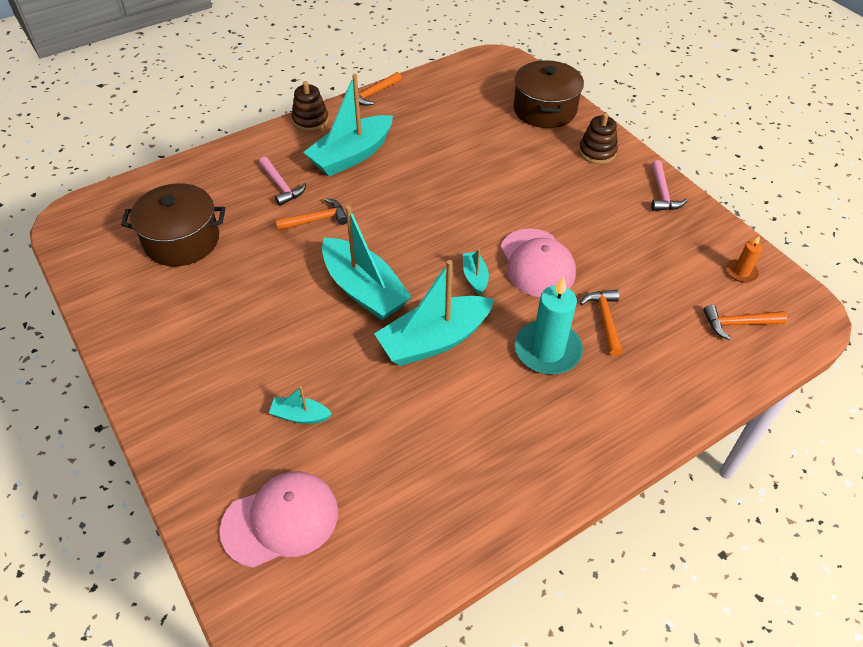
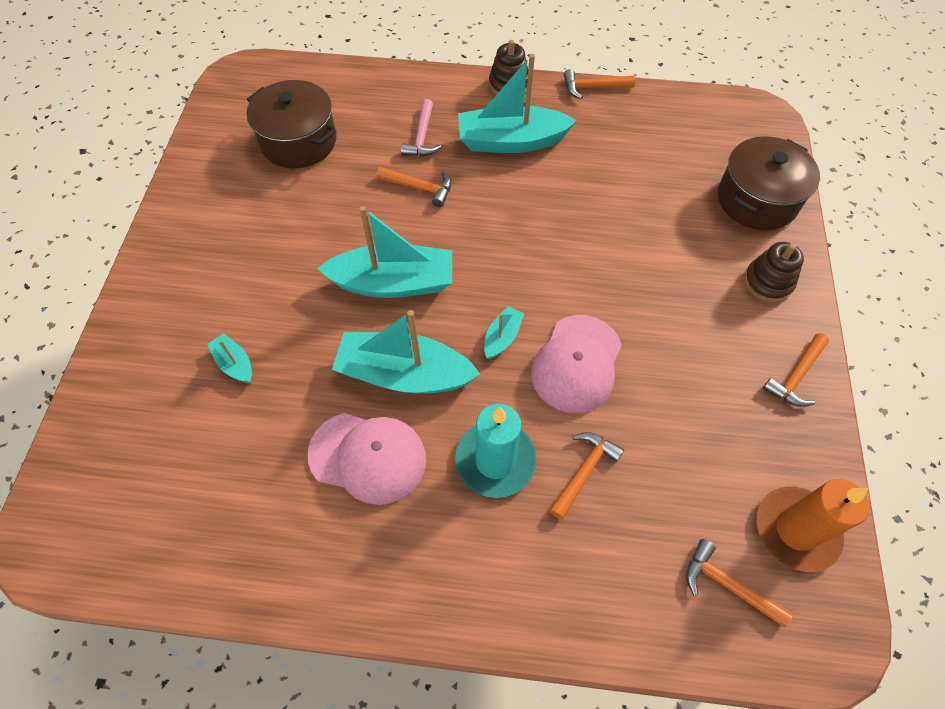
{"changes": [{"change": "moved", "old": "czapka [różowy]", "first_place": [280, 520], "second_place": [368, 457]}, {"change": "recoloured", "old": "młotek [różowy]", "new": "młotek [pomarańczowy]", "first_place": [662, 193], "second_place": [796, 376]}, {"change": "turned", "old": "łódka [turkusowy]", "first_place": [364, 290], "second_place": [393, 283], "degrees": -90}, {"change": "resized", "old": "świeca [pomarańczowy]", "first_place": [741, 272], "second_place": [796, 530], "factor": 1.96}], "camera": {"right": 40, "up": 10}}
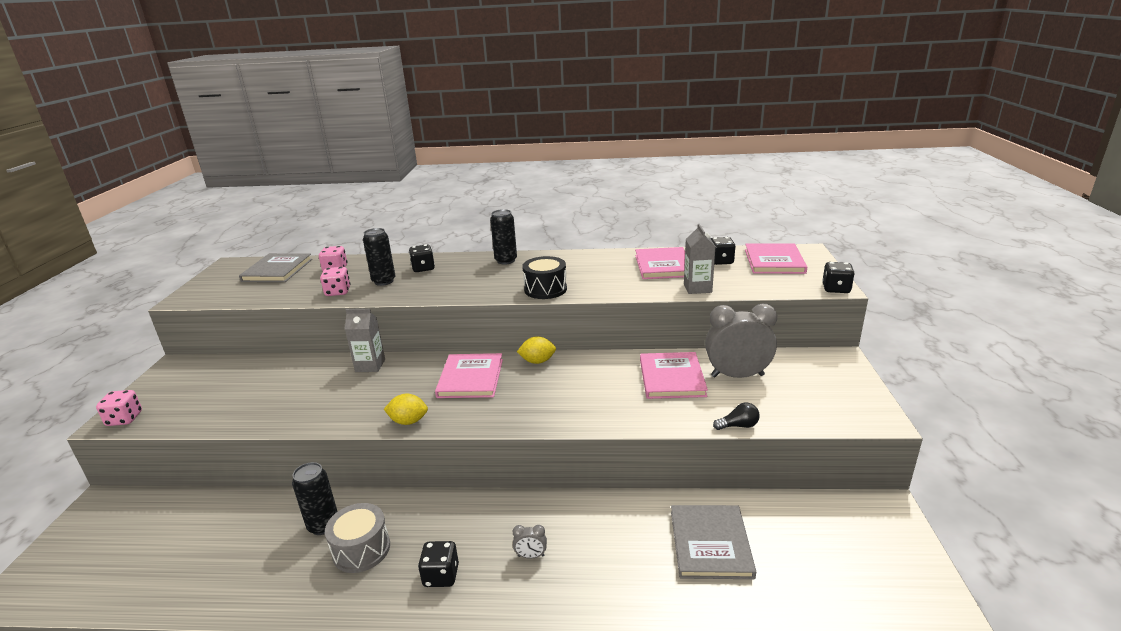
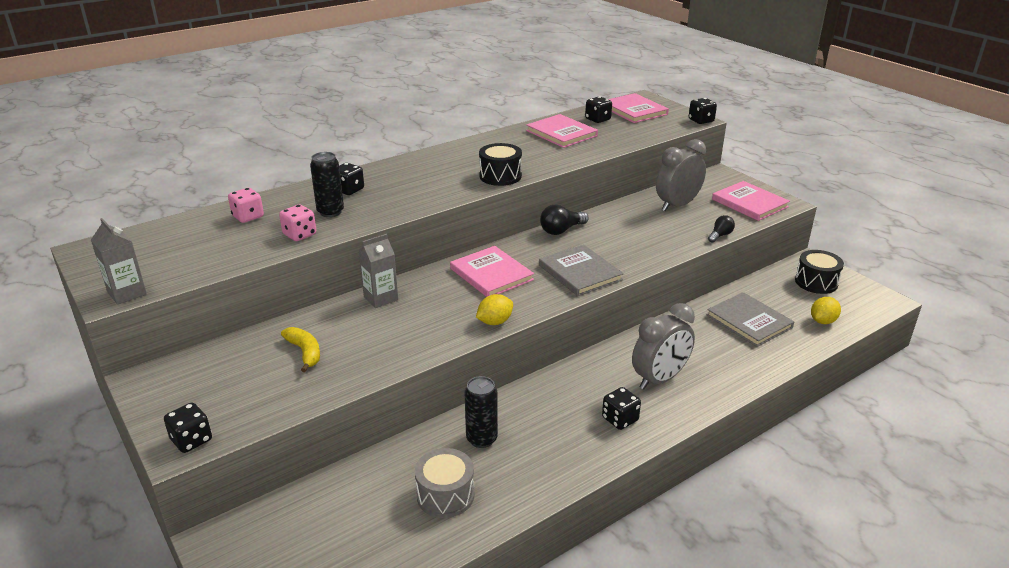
{"changes": [{"change": "removed", "old": "puszka [czarny]", "first_place": [506, 260]}, {"change": "added", "new": "banan [żółty]", "second_place": [305, 352]}, {"change": "added", "new": "żarówka [czarny]", "second_place": [561, 230]}, {"change": "added", "new": "bęben [czarny]", "second_place": [816, 282]}, {"change": "moved", "old": "książka [szary]", "first_place": [277, 270], "second_place": [580, 272]}, {"change": "moved", "old": "bęben [szary]", "first_place": [361, 549], "second_place": [445, 495]}, {"change": "moved", "old": "cytryna [żółty]", "first_place": [537, 361], "second_place": [822, 321]}, {"change": "moved", "old": "książka [różowy]", "first_place": [671, 378], "second_place": [749, 203]}, {"change": "moved", "old": "karton mleka [szary]", "first_place": [697, 288], "second_place": [127, 293]}, {"change": "recoloured", "old": "kostka do gry [różowy]", "new": "kostka do gry [czarny]", "first_place": [124, 419], "second_place": [191, 440]}, {"change": "resized", "old": "budzik [szary]", "first_place": [531, 556], "second_place": [659, 379], "factor": 2.41}], "camera": {"right": -40, "up": 5}}
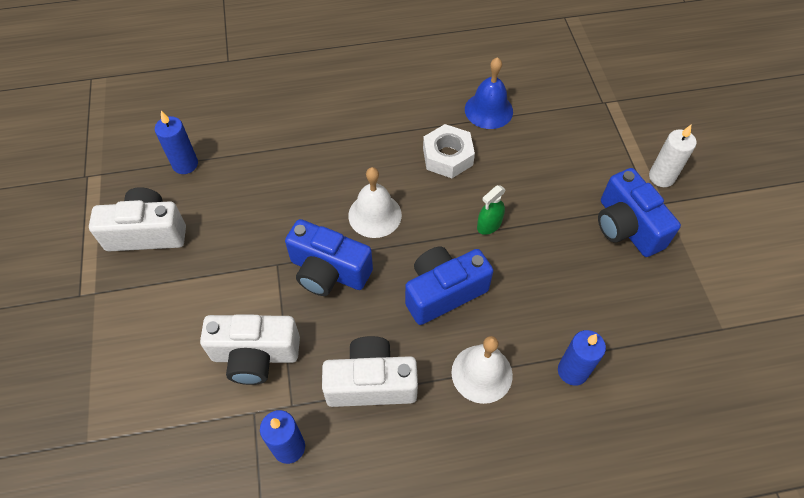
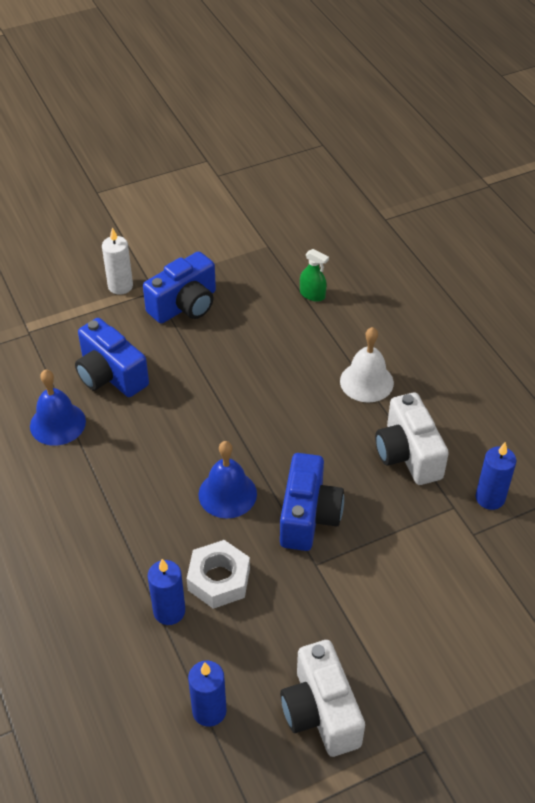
{"changes": [{"change": "removed", "old": "aparat fotograficzny [biały]", "first_place": [255, 355]}, {"change": "moved", "old": "aparat fotograficzny [niebieski]", "first_place": [443, 292], "second_place": [110, 375]}, {"change": "moved", "old": "nakrętka [biały]", "first_place": [447, 156], "second_place": [219, 579]}, {"change": "moved", "old": "spryskiwacz [zielony]", "first_place": [489, 225], "second_place": [312, 294]}, {"change": "moved", "old": "świeca [niebieski]", "first_place": [572, 371], "second_place": [169, 611]}, {"change": "recoloured", "old": "dzwonek [biały]", "new": "dzwonek [niebieski]", "first_place": [375, 215], "second_place": [227, 494]}], "camera": {"right": -105, "up": -10}}
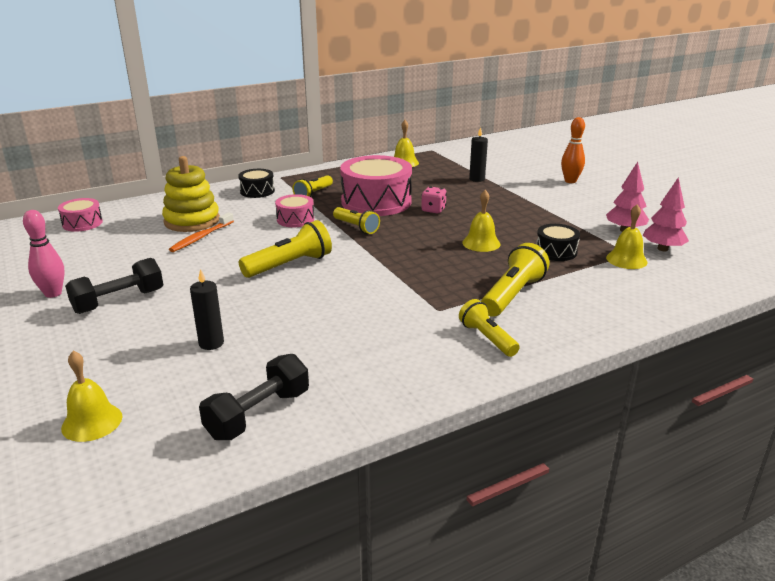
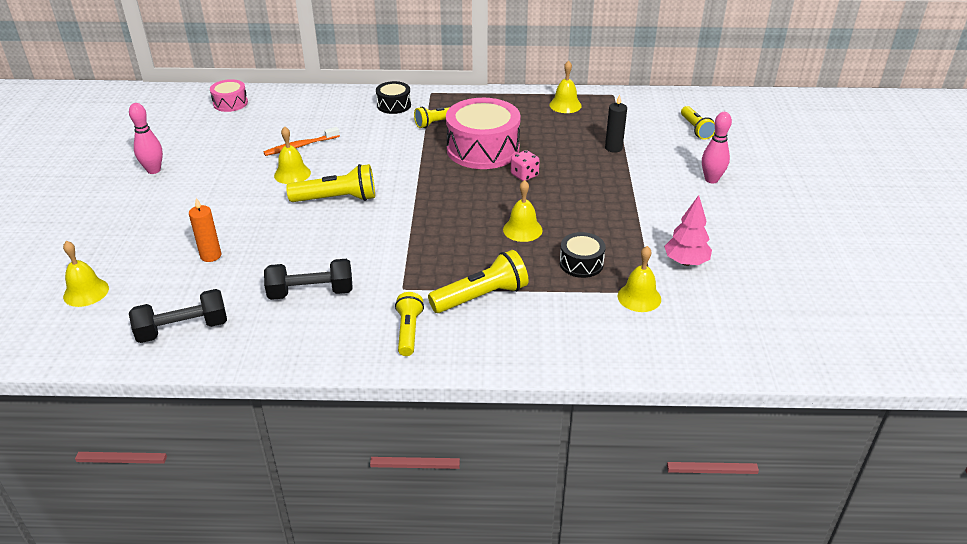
{"changes": [{"change": "removed", "old": "zabawka nakładanka [żółty]", "first_place": [192, 221]}, {"change": "removed", "old": "bęben [różowy]", "first_place": [295, 219]}, {"change": "removed", "old": "drzewko [różowy]", "first_place": [662, 249]}, {"change": "added", "new": "dzwonek [żółty]", "second_place": [292, 174]}, {"change": "moved", "old": "hantel [czarny]", "first_place": [119, 301], "second_place": [311, 292]}, {"change": "moved", "old": "latarka [żółty]", "first_place": [356, 227], "second_place": [696, 129]}, {"change": "recoloured", "old": "świeca [czarny]", "new": "świeca [pomarańczowy]", "first_place": [211, 343], "second_place": [211, 256]}, {"change": "recoloured", "old": "kręgiel [pomarańczowy]", "new": "kręgiel [różowy]", "first_place": [570, 181], "second_place": [711, 179]}], "camera": {"right": 30, "up": 10}}
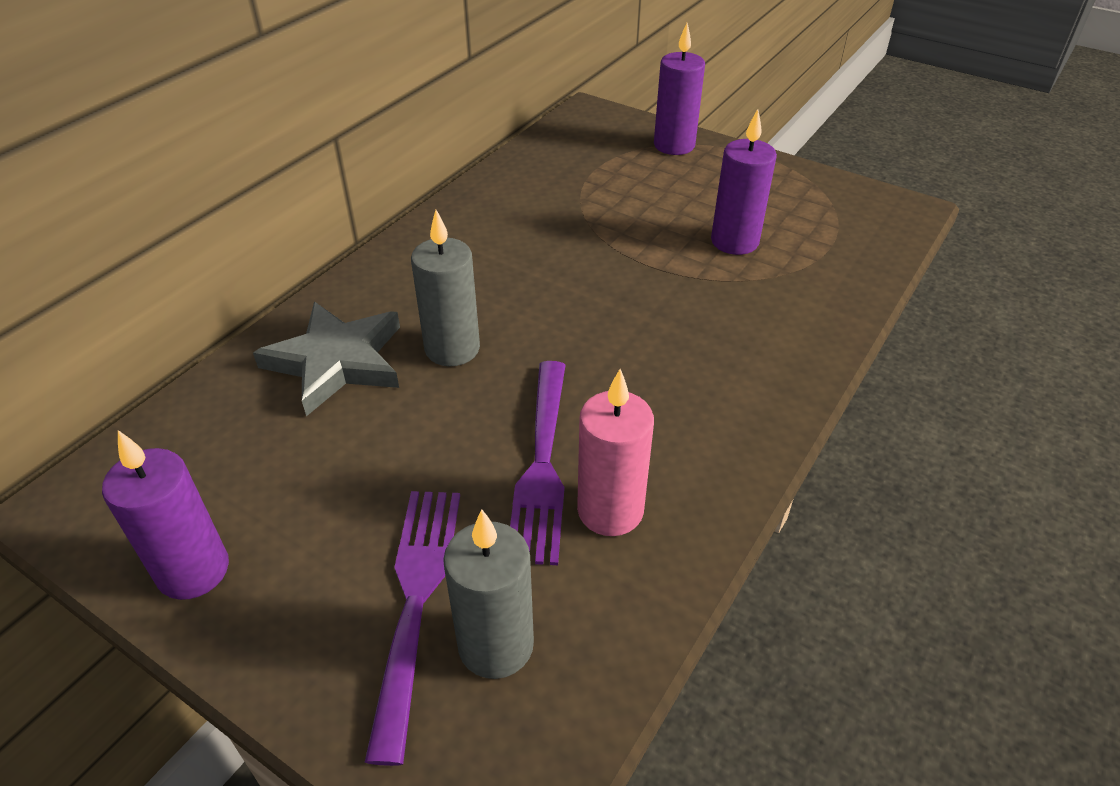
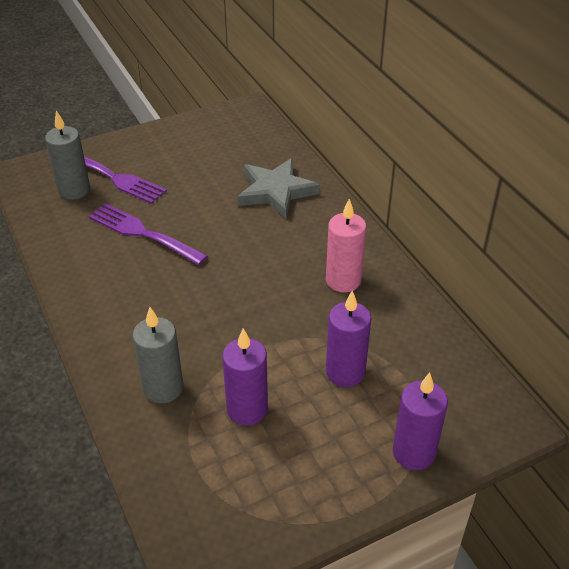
{"changes": [{"change": "moved", "old": "świeca [fioletowy]", "first_place": [193, 570], "second_place": [345, 372]}, {"change": "moved", "old": "świeca [szary]", "first_place": [452, 349], "second_place": [163, 388]}, {"change": "moved", "old": "świeca [różowy]", "first_place": [610, 510], "second_place": [343, 280]}], "camera": {"right": 120, "up": 0}}
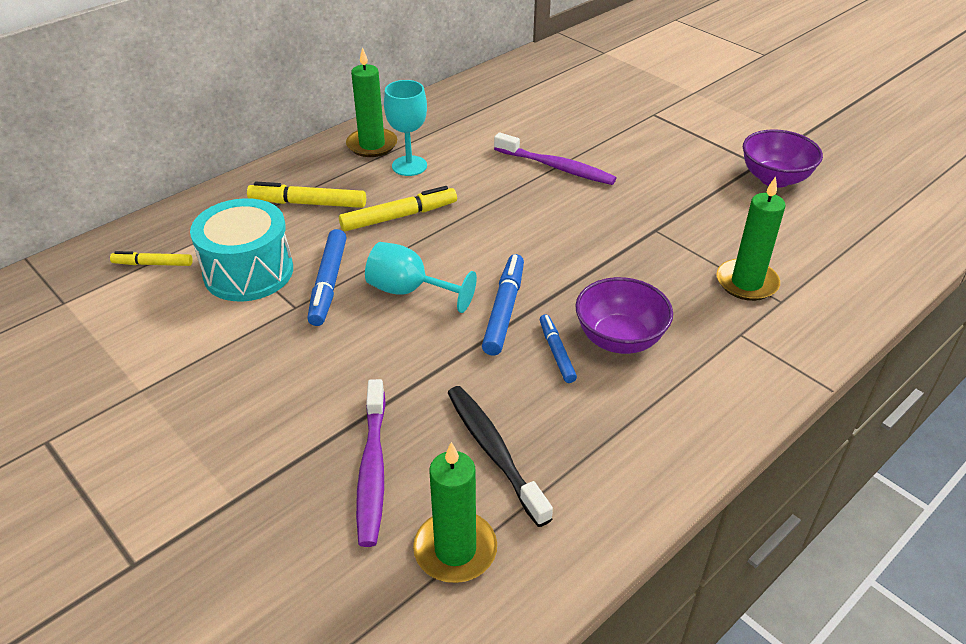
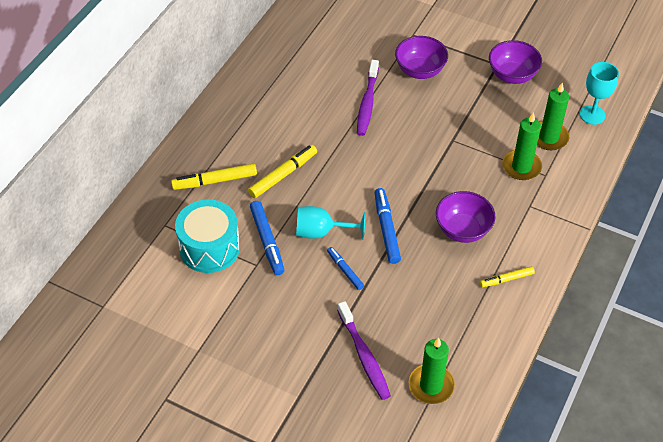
{"changes": [{"change": "removed", "old": "szczoteczka do zębów [czarny]", "first_place": [494, 452]}, {"change": "added", "new": "miska [fioletowy]", "second_place": [420, 70]}, {"change": "moved", "old": "flamaster [żółty]", "first_place": [153, 264], "second_place": [506, 279]}, {"change": "moved", "old": "świeca [zielony]", "first_place": [372, 145], "second_place": [549, 137]}, {"change": "moved", "old": "kielich [turkusowy]", "first_place": [409, 166], "second_place": [592, 115]}, {"change": "moved", "old": "flamaster [niebieski]", "first_place": [556, 352], "second_place": [345, 270]}, {"change": "turned", "old": "szczoteczka do zębów [fioletowy]", "first_place": [556, 167], "second_place": [367, 103], "degrees": 90}], "camera": {"right": -20, "up": 10}}
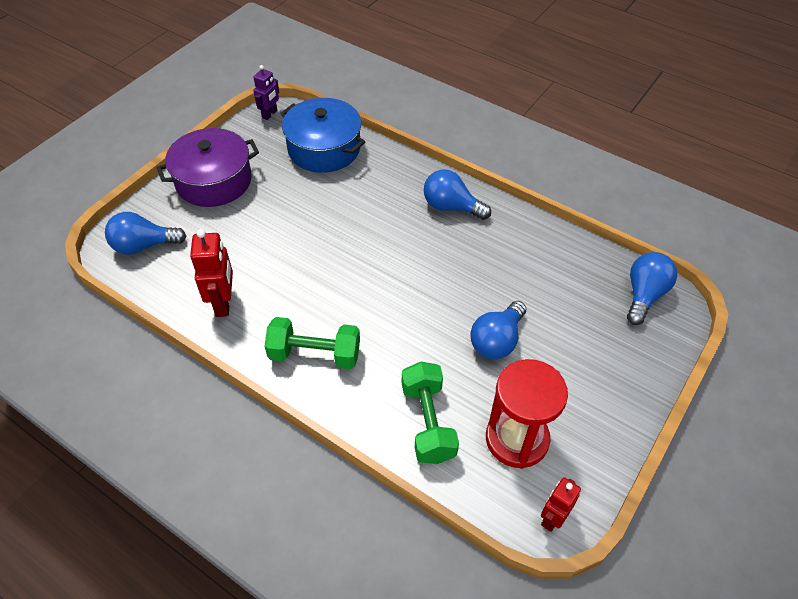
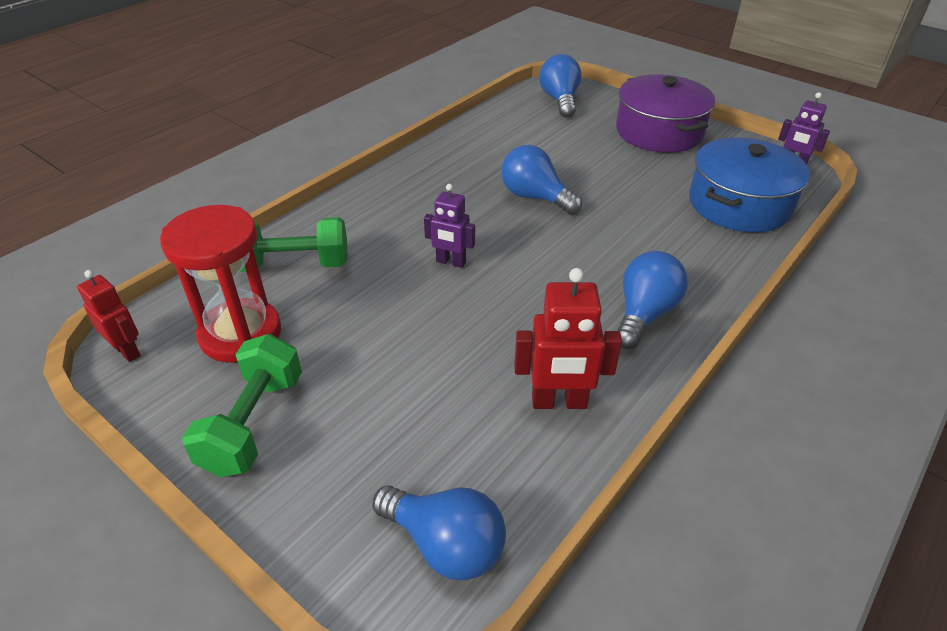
{"changes": [{"change": "added", "new": "robot [fioletowy]", "second_place": [451, 262]}, {"change": "moved", "old": "robot [czerwony]", "first_place": [224, 303], "second_place": [559, 402]}, {"change": "moved", "old": "hantel [zielony]", "first_place": [315, 354], "second_place": [253, 423]}, {"change": "moved", "old": "żarówka [niebieski]", "first_place": [497, 340], "second_place": [535, 197]}], "camera": {"right": 95, "up": -10}}
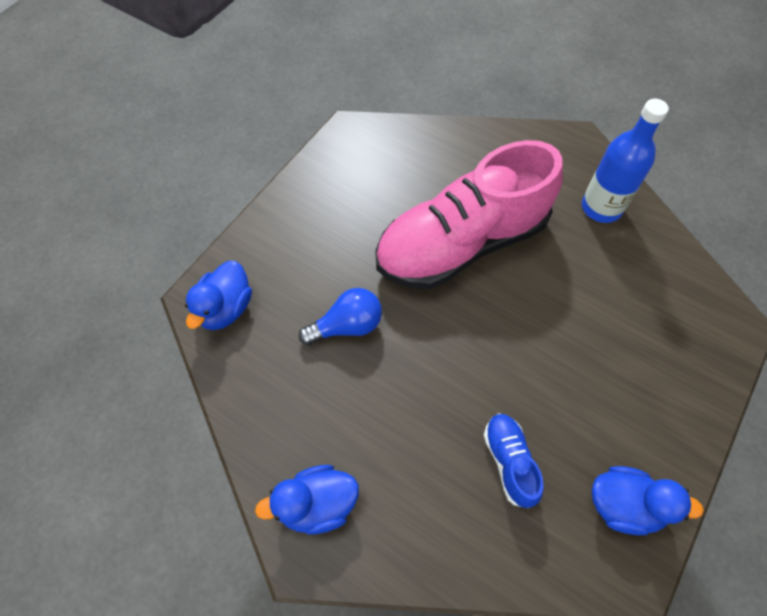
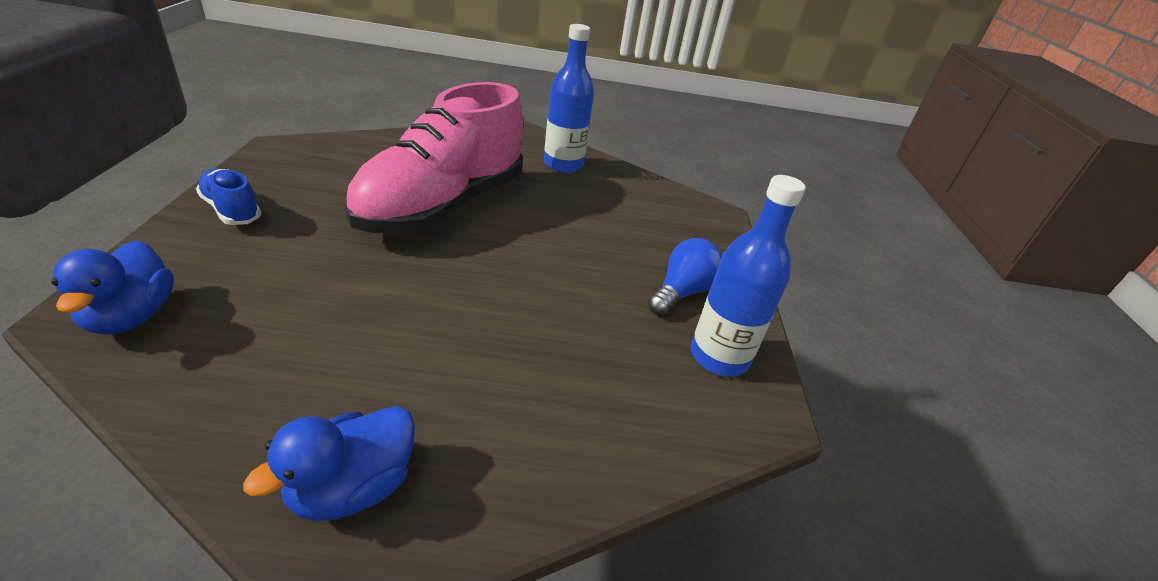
{"changes": [{"change": "moved", "old": "żarówka [niebieski]", "first_place": [347, 326], "second_place": [682, 292]}, {"change": "moved", "old": "but [niebieski]", "first_place": [509, 462], "second_place": [232, 210]}, {"change": "replaced", "old": "kaczka [niebieski]", "new": "butelka [niebieski]", "first_place": [624, 505], "second_place": [719, 357]}], "camera": {"right": -35, "up": -25}}
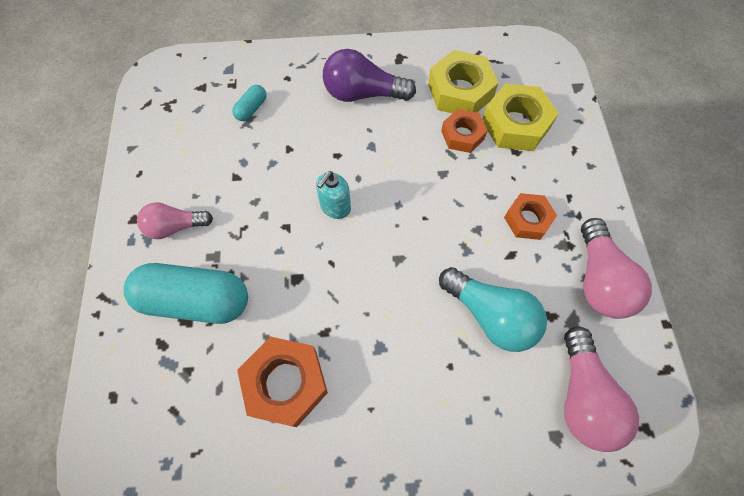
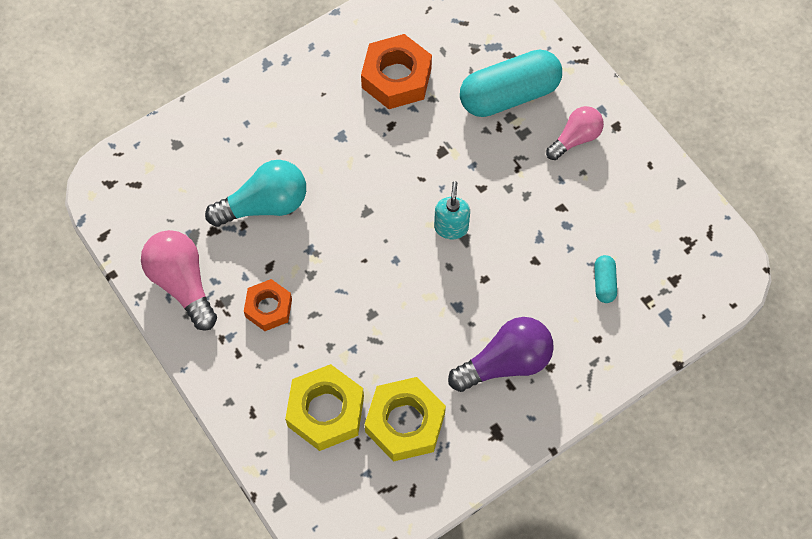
{"changes": [{"change": "removed", "old": "nakrętka [pomarańczowy]", "first_place": [462, 135]}, {"change": "removed", "old": "żarówka [różowy]", "first_place": [582, 396]}, {"change": "turned", "old": "żarówka [turkusowy]", "first_place": [490, 315], "second_place": [264, 205], "degrees": 150}], "camera": {"right": 150, "up": 0}}
